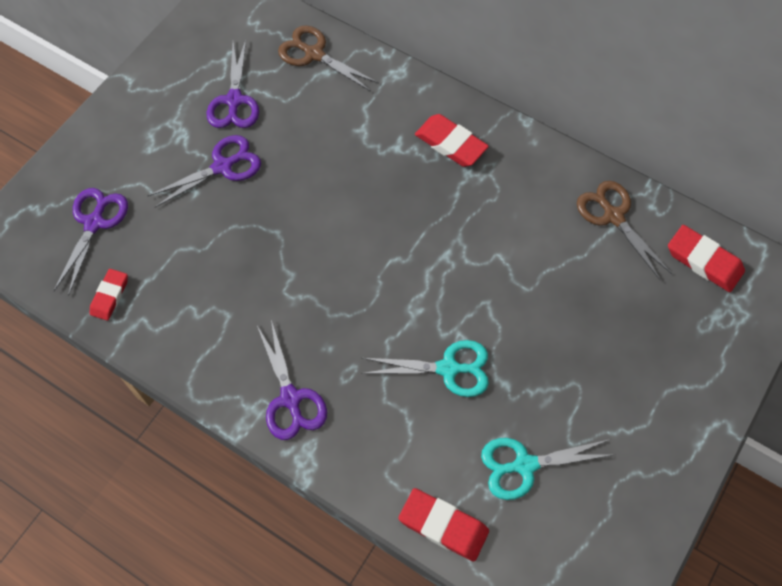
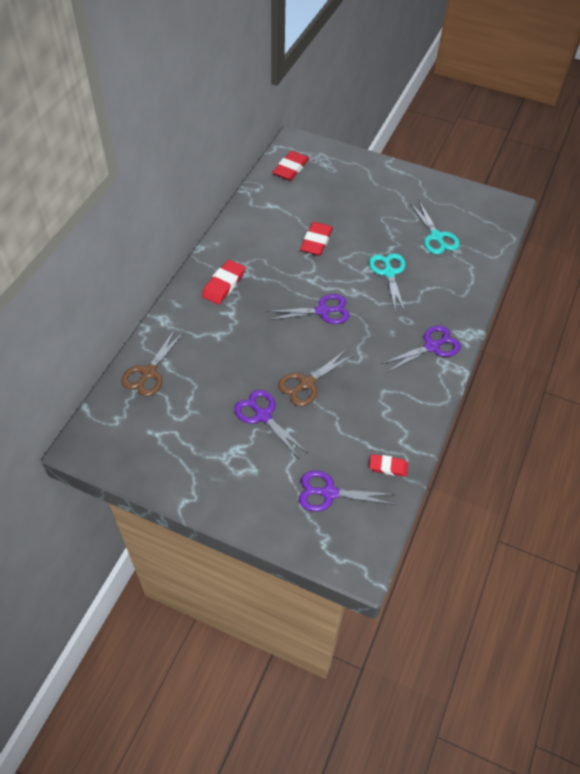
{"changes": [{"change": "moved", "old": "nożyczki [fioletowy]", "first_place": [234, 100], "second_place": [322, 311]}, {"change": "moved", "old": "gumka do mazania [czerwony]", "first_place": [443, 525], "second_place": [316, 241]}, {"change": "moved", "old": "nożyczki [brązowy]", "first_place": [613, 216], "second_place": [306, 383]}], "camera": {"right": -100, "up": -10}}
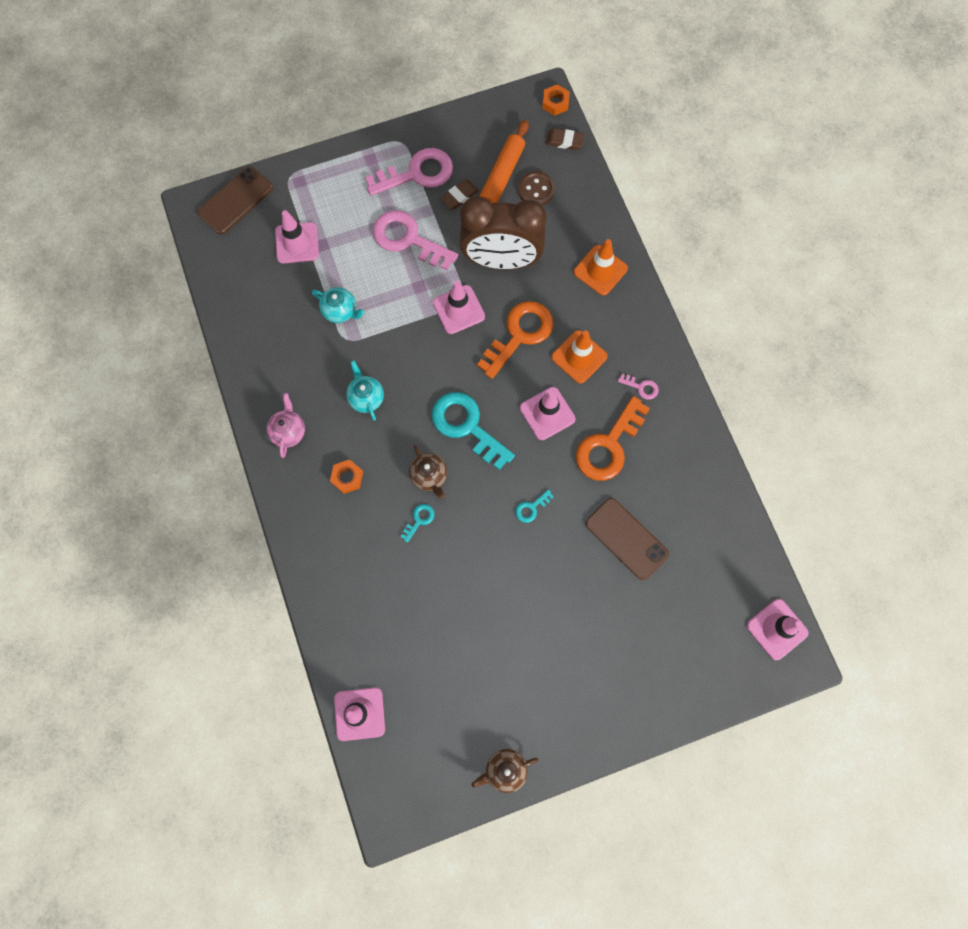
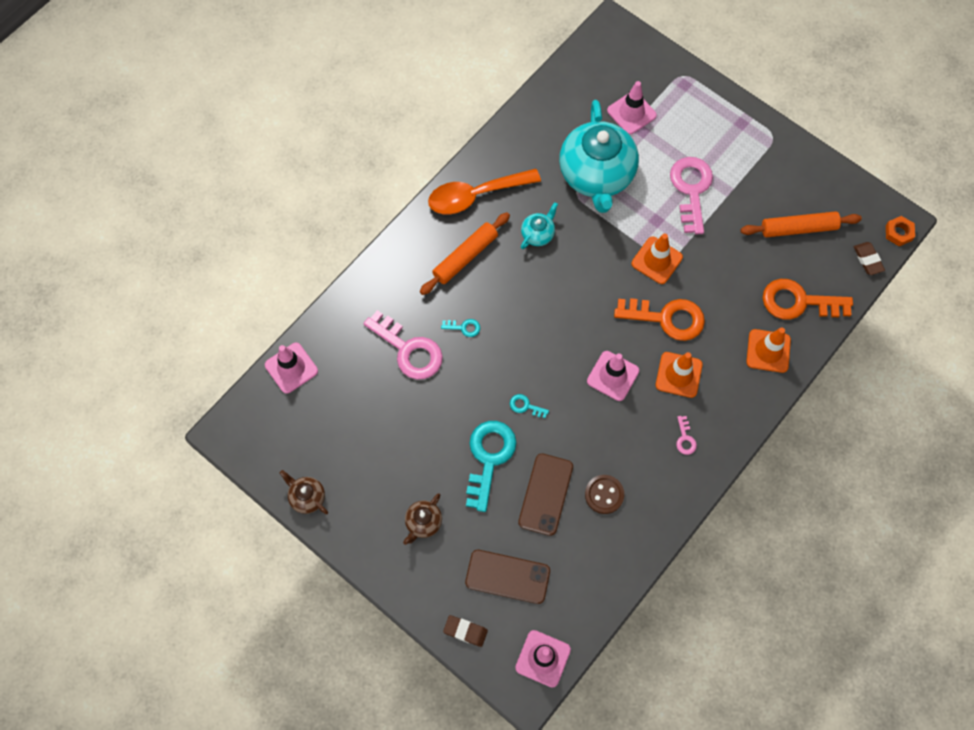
{"changes": [{"change": "removed", "old": "budzik [brązowy]", "first_place": [501, 260]}, {"change": "moved", "old": "telefon [brązowy]", "first_place": [235, 201], "second_place": [507, 576]}, {"change": "moved", "old": "klucz [różowy]", "first_place": [417, 173], "second_place": [409, 350]}, {"change": "moved", "old": "imbryk [brązowy]", "first_place": [429, 476], "second_place": [423, 523]}, {"change": "moved", "old": "klucz [turkusowy]", "first_place": [466, 426], "second_place": [489, 458]}, {"change": "moved", "old": "gumka do mazania [brązowy]", "first_place": [459, 196], "second_place": [465, 631]}, {"change": "moved", "old": "guzik [brązowy]", "first_place": [536, 190], "second_place": [604, 494]}, {"change": "moved", "old": "klucz [pomarańczowy]", "first_place": [608, 446], "second_place": [798, 302]}, {"change": "replaced", "old": "imbryk [różowy]", "new": "łyżka [pomarańczowy]", "first_place": [288, 431], "second_place": [475, 195]}, {"change": "replaced", "old": "nakrętka [pomarańczowy]", "new": "wałek do ciasta [pomarańczowy]", "first_place": [347, 477], "second_place": [465, 257]}, {"change": "recoloured", "old": "pachołek [różowy]", "new": "pachołek [pomarańczowy]", "first_place": [458, 309], "second_place": [657, 260]}, {"change": "resized", "old": "imbryk [turkusowy]", "first_place": [340, 311], "second_place": [596, 175], "factor": 2.35}], "camera": {"right": 60, "up": -5}}
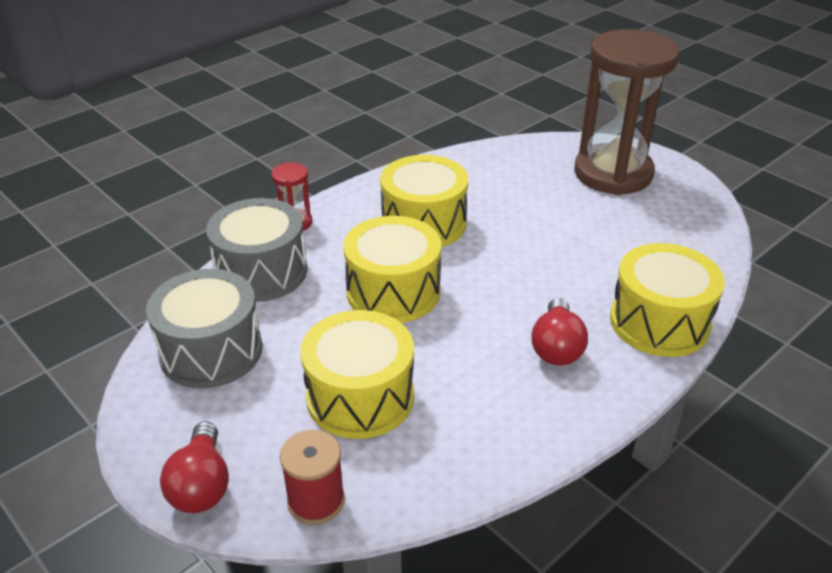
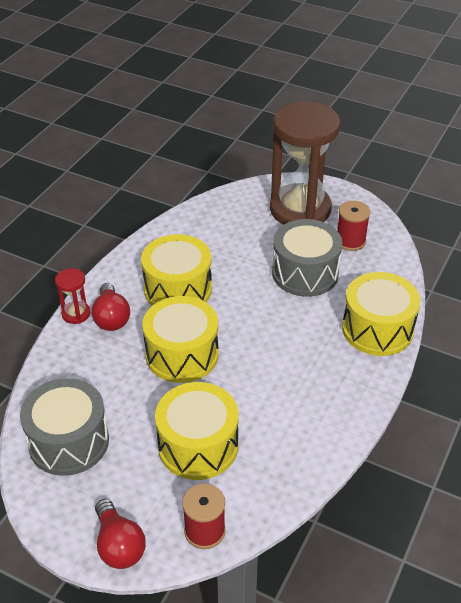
{"changes": [{"change": "added", "new": "szpulka [czerwony]", "second_place": [350, 241]}, {"change": "moved", "old": "bęben [szary]", "first_place": [261, 272], "second_place": [305, 273]}, {"change": "moved", "old": "żarówka [czerwony]", "first_place": [556, 347], "second_place": [111, 317]}], "camera": {"right": -20, "up": 5}}
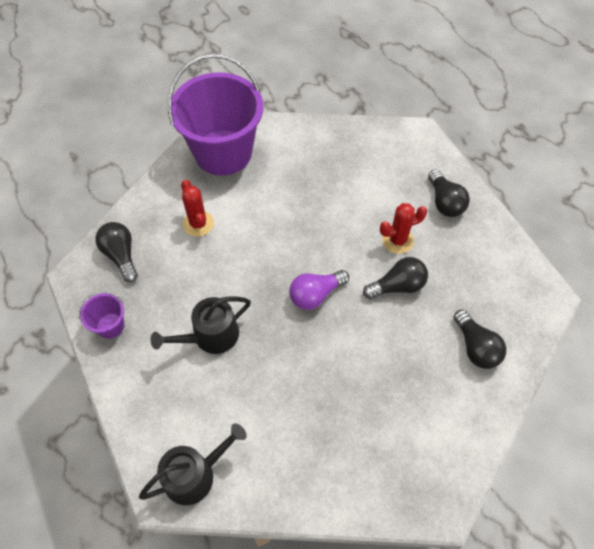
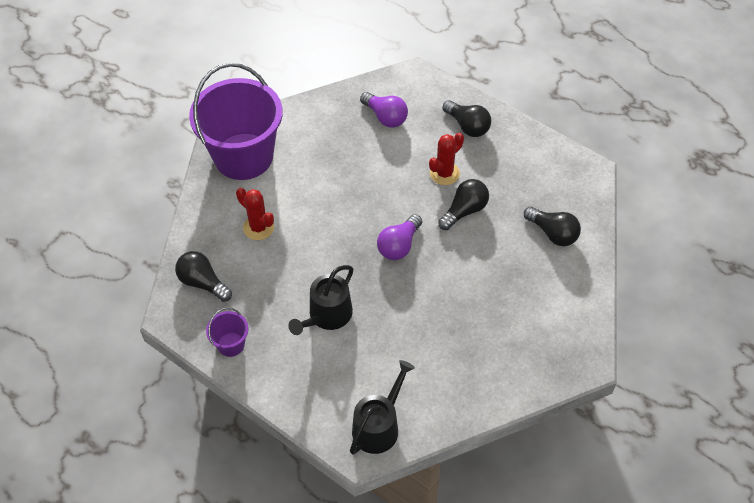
{"changes": [{"change": "added", "new": "żarówka [fioletowy]", "second_place": [385, 117]}], "camera": {"right": -25, "up": -5}}
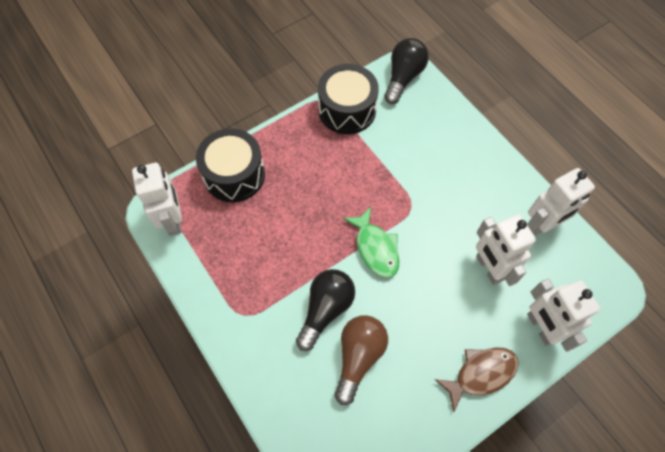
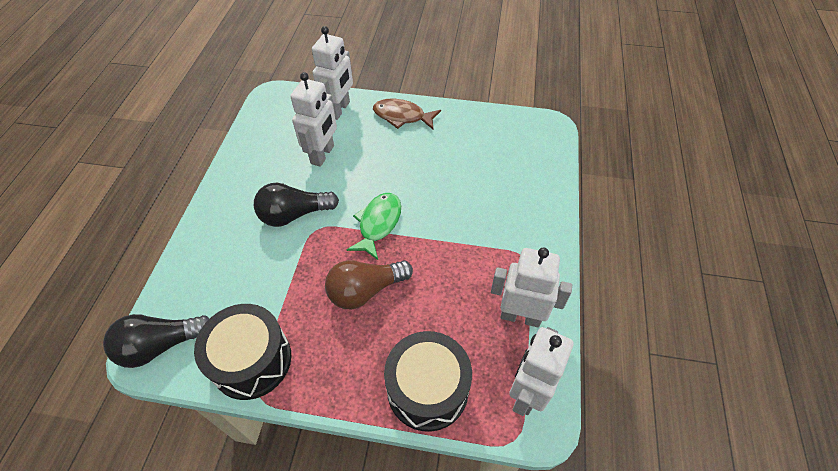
{"changes": [{"change": "moved", "old": "żarówka [czarny]", "first_place": [325, 310], "second_place": [294, 214]}, {"change": "moved", "old": "żarówka [brązowy]", "first_place": [358, 357], "second_place": [366, 290]}, {"change": "moved", "old": "robot [biały]", "first_place": [541, 226], "second_place": [520, 316]}], "camera": {"right": -135, "up": -10}}
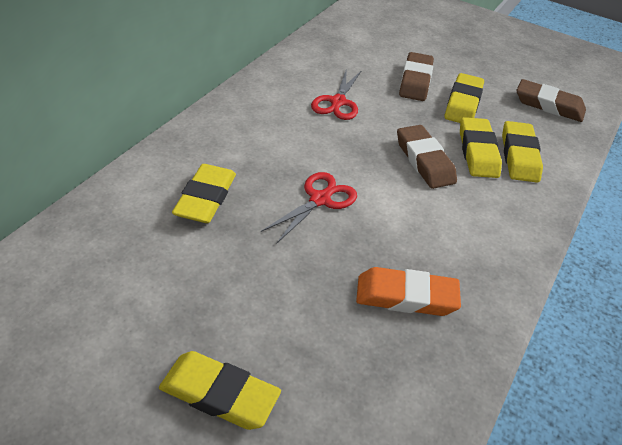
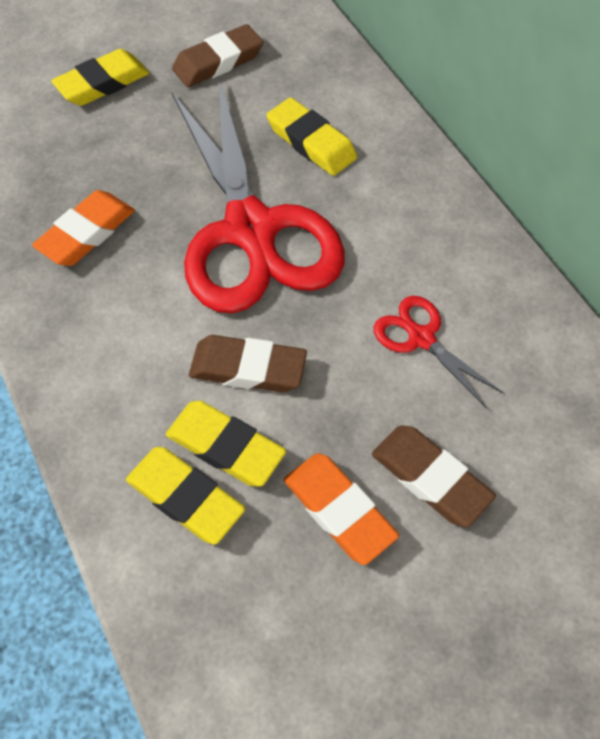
{"changes": [{"change": "moved", "old": "gumka do mazania [brązowy]", "first_place": [549, 105], "second_place": [218, 62]}, {"change": "recoloured", "old": "gumka do mazania [żółty]", "new": "gumka do mazania [pomarańczowy]", "first_place": [463, 103], "second_place": [339, 510]}, {"change": "resized", "old": "nożyczki [czerwony]", "first_place": [320, 199], "second_place": [251, 229], "factor": 2.35}], "camera": {"right": 125, "up": 15}}
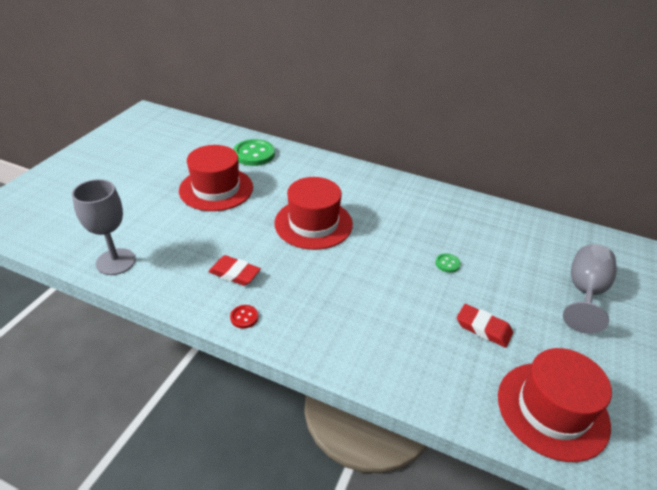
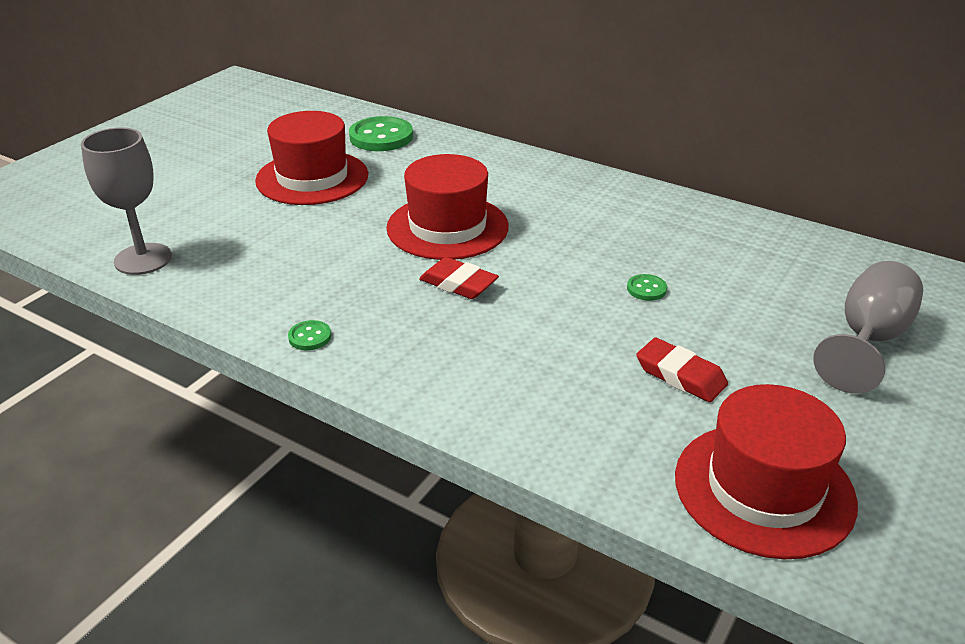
{"changes": [{"change": "moved", "old": "gumka do mazania [czerwony]", "first_place": [234, 273], "second_place": [458, 284]}, {"change": "recoloured", "old": "guzik [czerwony]", "new": "guzik [zielony]", "first_place": [244, 317], "second_place": [310, 337]}], "camera": {"right": 10, "up": -5}}
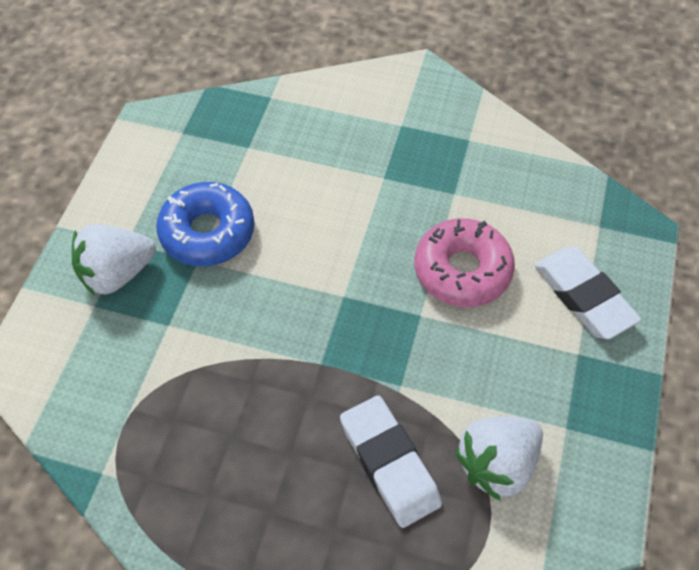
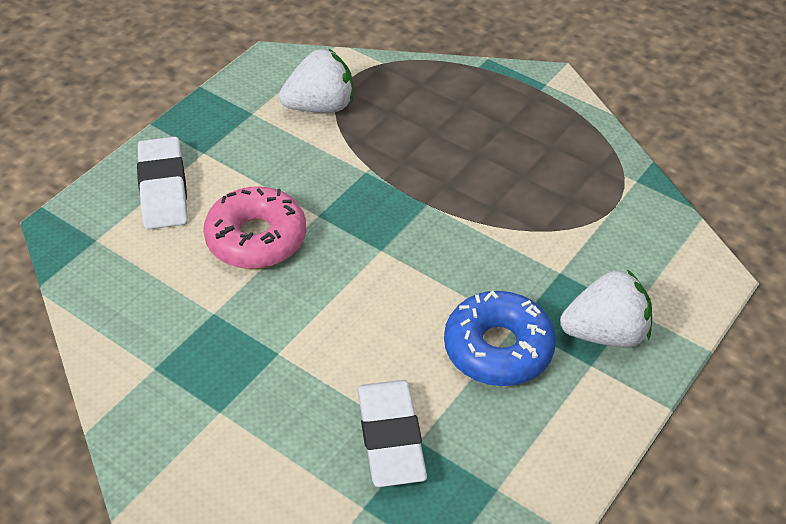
{"changes": [{"change": "moved", "old": "gumka do mazania [biały]", "first_place": [389, 463], "second_place": [390, 437]}], "camera": {"right": -160, "up": -10}}
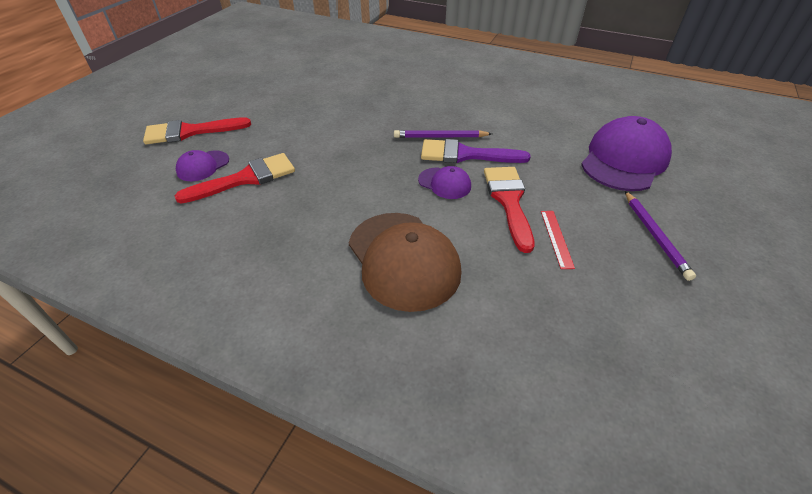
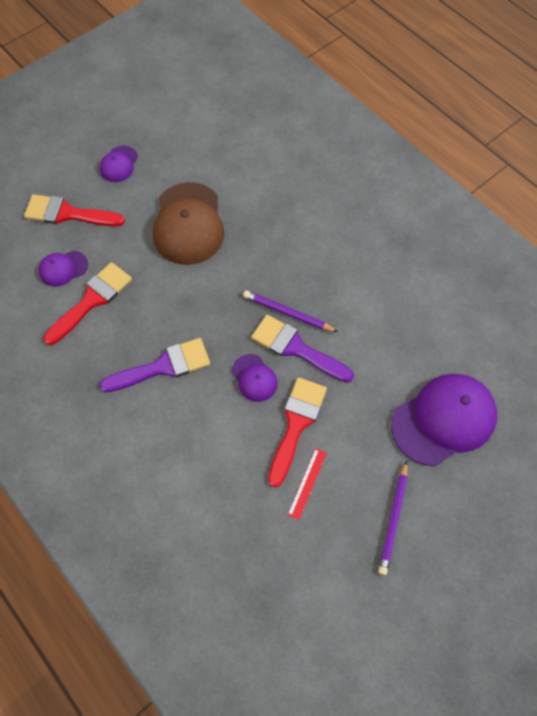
{"changes": [{"change": "added", "new": "pędzel [fioletowy]", "second_place": [163, 366]}, {"change": "added", "new": "czapka [fioletowy]", "second_place": [119, 164]}, {"change": "moved", "old": "czapka [brązowy]", "first_place": [403, 260], "second_place": [188, 224]}, {"change": "turned", "old": "pędzel [czerwony]", "first_place": [246, 178], "second_place": [92, 300], "degrees": -45}], "camera": {"right": 25, "up": 20}}
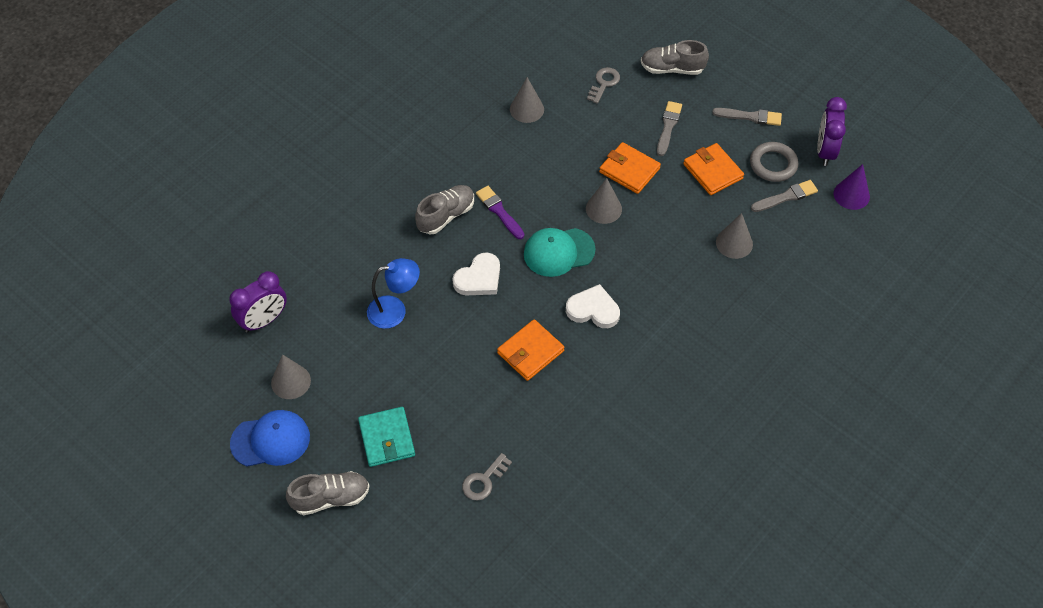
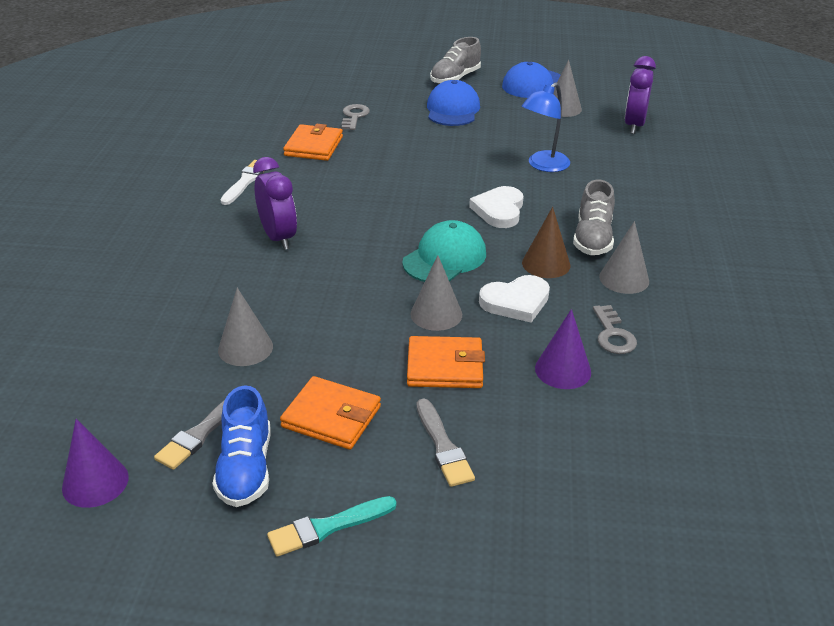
{"changes": [{"change": "removed", "old": "but [szary]", "first_place": [672, 69]}, {"change": "added", "new": "pędzel [biały]", "second_place": [246, 181]}, {"change": "added", "new": "stożek [fioletowy]", "second_place": [563, 370]}, {"change": "moved", "old": "portfel [pomarańczowy]", "first_place": [530, 352], "second_place": [313, 146]}, {"change": "moved", "old": "stożek [szary]", "first_place": [526, 109], "second_place": [624, 279]}, {"change": "moved", "old": "serce [biały]", "first_place": [593, 309], "second_place": [516, 302]}, {"change": "moved", "old": "klucz [szary]", "first_place": [604, 83], "second_place": [613, 335]}, {"change": "moved", "old": "budzik [fioletowy]", "first_place": [825, 151], "second_place": [278, 238]}, {"change": "replaced", "old": "portfel [turkusowy]", "new": "czapka [niebieski]", "first_place": [387, 438], "second_place": [452, 110]}, {"change": "replaced", "old": "pędzel [fioletowy]", "new": "stożek [brązowy]", "first_place": [499, 211], "second_place": [546, 264]}, {"change": "replaced", "old": "pierścień [szary]", "new": "but [niebieski]", "first_place": [773, 164], "second_place": [246, 468]}, {"change": "recoloured", "old": "pędzel [szary]", "new": "pędzel [turkusowy]", "first_place": [750, 117], "second_place": [328, 527]}], "camera": {"right": 145, "up": -20}}
